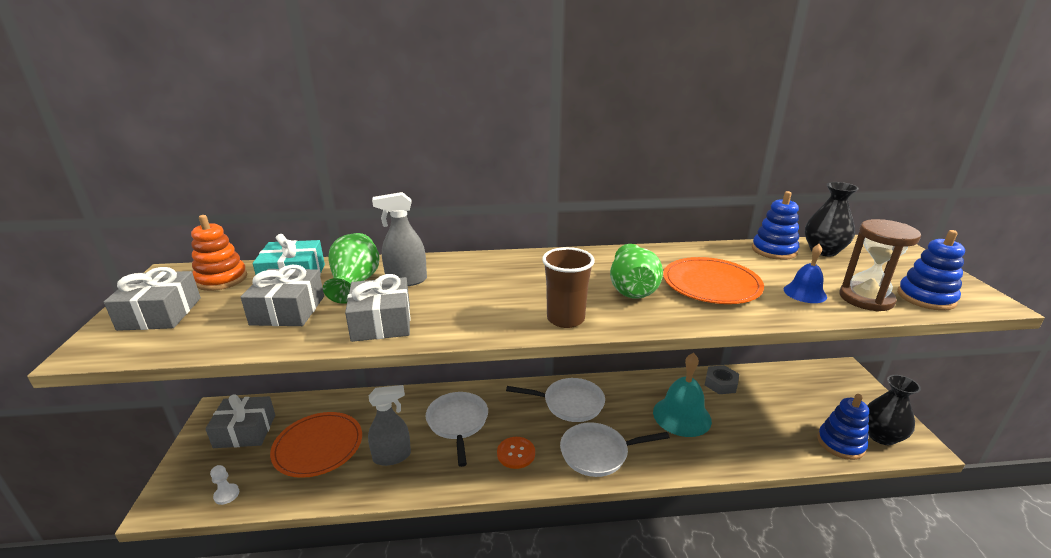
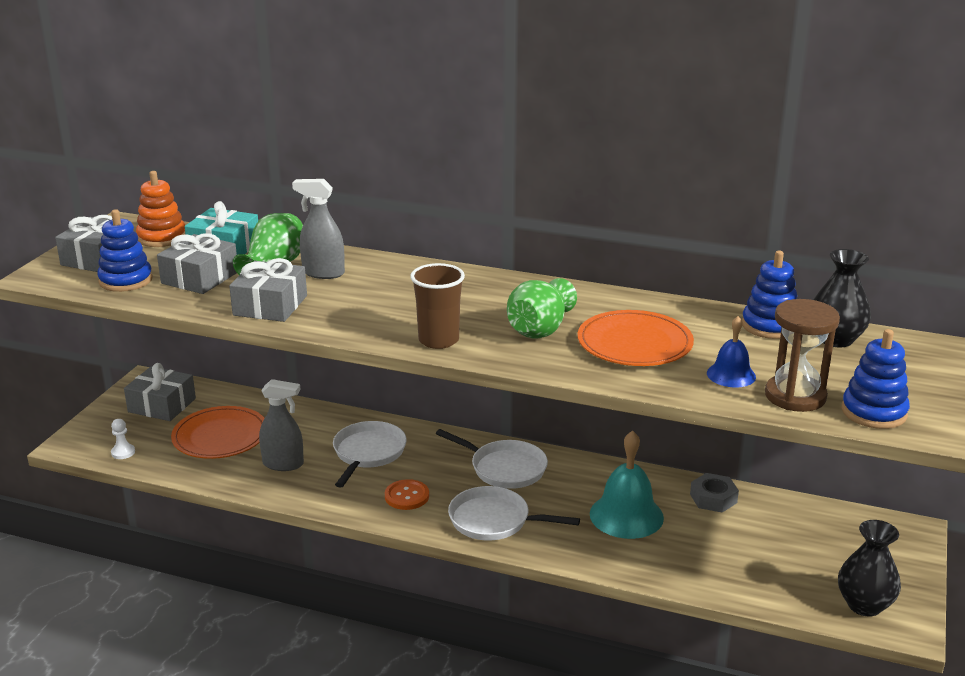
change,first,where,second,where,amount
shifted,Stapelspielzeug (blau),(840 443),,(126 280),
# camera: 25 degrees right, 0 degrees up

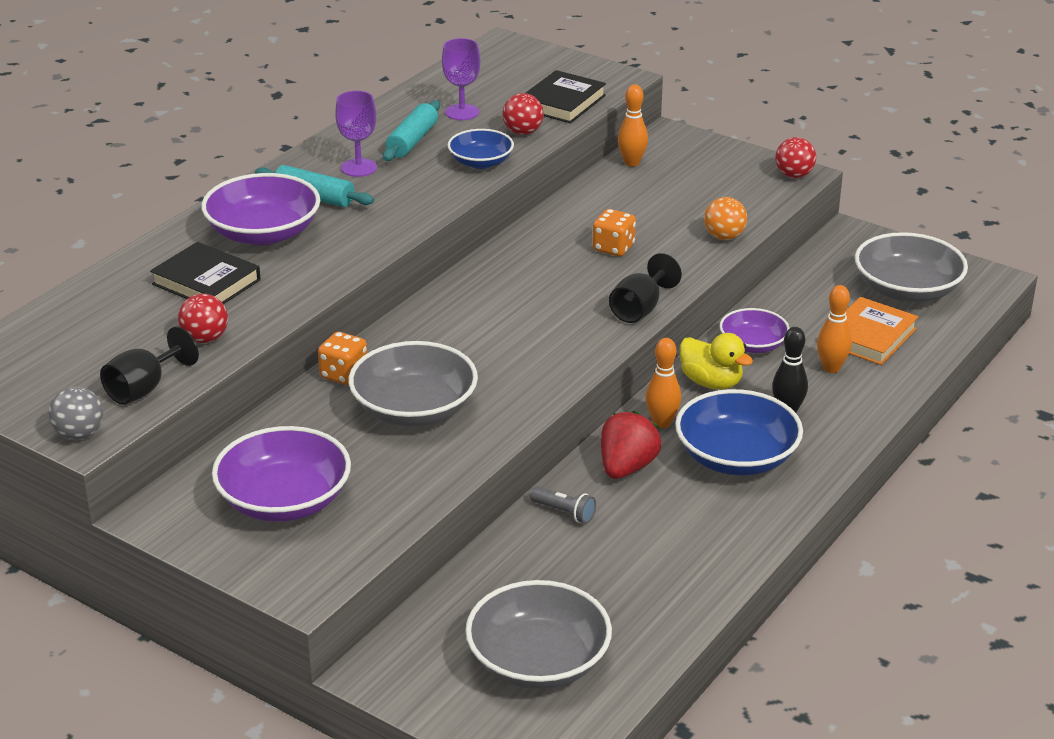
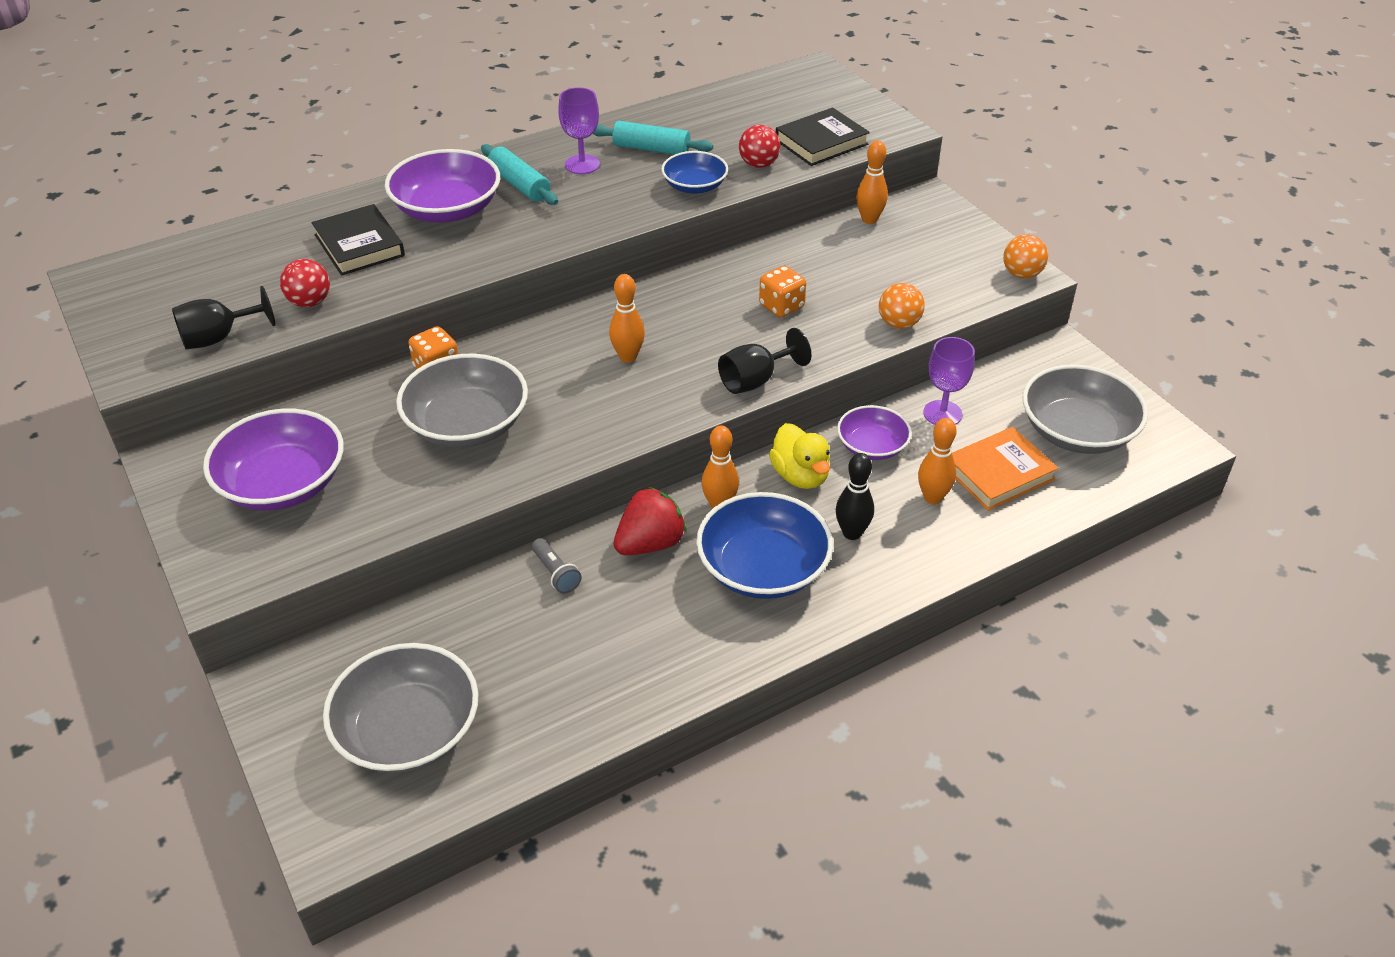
change,first,where,second,where,amount
gone,Ball (grau),(79 434),,,
new,,,Bowlingkegel (orange),(628 357),
shifted,Kelch (lila),(462 112),,(942 413),
repainted,Ball (rot),(794 175),Ball (orange),(1021 274),
rotated,Nudelholz (türkis),(412 141),,(651 149),60 degrees clockwise
# camera: 25 degrees right, 10 degrees up

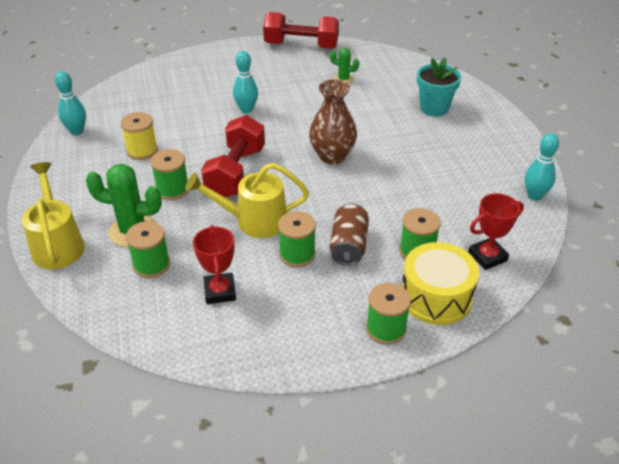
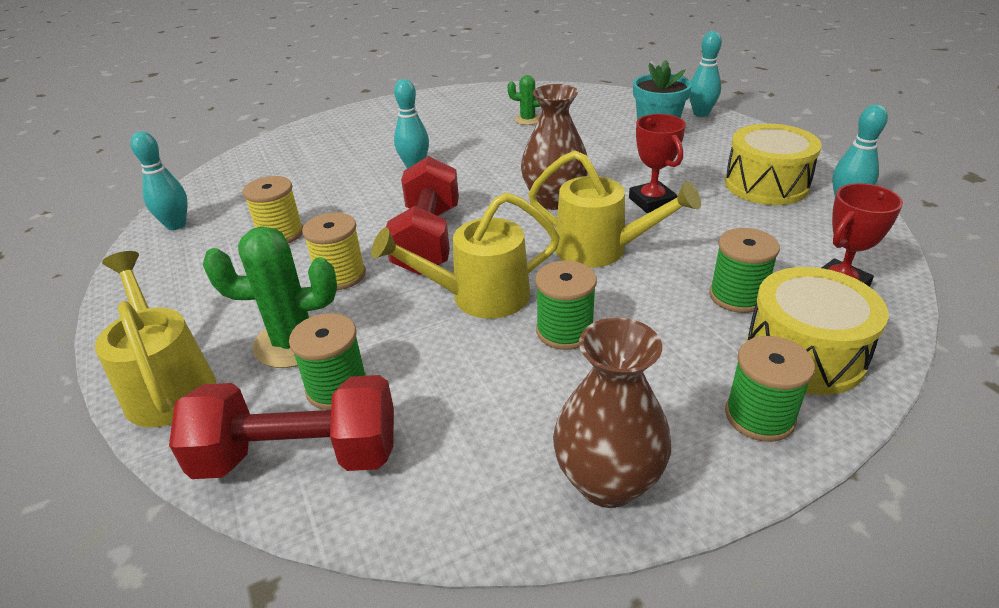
change,first,where,second,where,amount
gone,Dose (braun),(349 246),,,
new,,,Gießkanne (gelb),(602 250),
new,,,Vase (braun),(607 481),
new,,,Bowlingkegel (türkis),(701 113),
new,,,Trommel (gelb),(766 185),
shifted,Pokal (rot),(220 291),,(652 201),
shifted,Hantel (rot),(301 46),,(299 456),
repainted,Garnrolle (grün),(172 189),Garnrolle (gelb),(340 275),
# camera: 10 degrees left, 5 degrees down

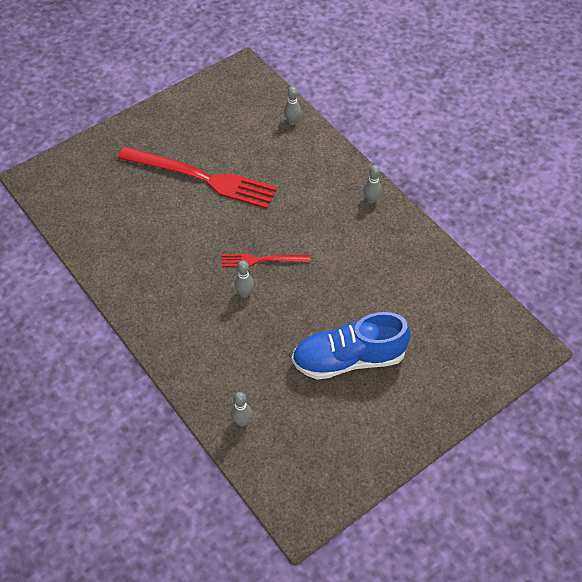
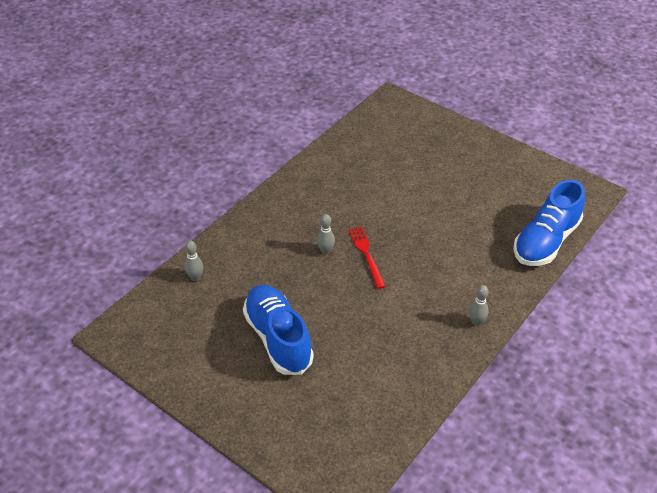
change,first,where,second,where,amount
gone,Gabel (rot),(202 178),,,
swapped,Bowlingkegel (grau),(292 122),Schuh (blau),(546 241),
# camera: 75 degrees right, 10 degrees down

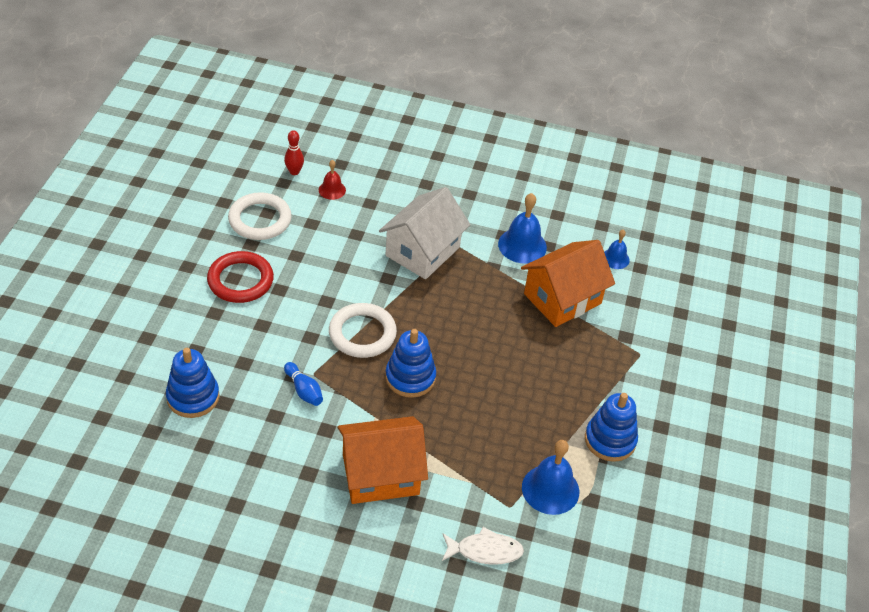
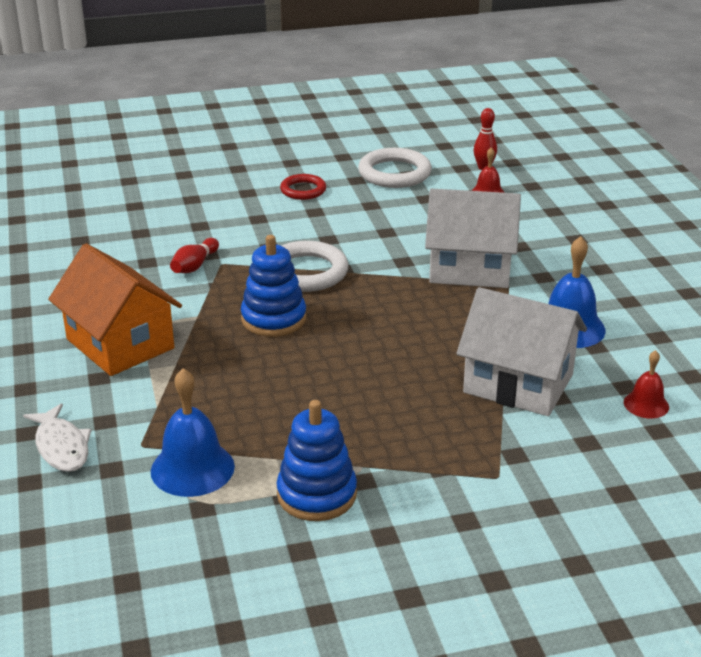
change,first,where,second,where,amount
gone,Stapelspielzeug (blau),(193 397),,,
repainted,Bowlingkegel (blau),(304 390),Bowlingkegel (rot),(194 266),
repainted,Haus (orange),(562 298),Haus (weiß),(518 383),
repainted,Glocke (blau),(615 258),Glocke (rot),(646 404),
scaled,Ring (rot),(240 280),,(303 190),x0.61
# camera: 65 degrees right, 15 degrees down

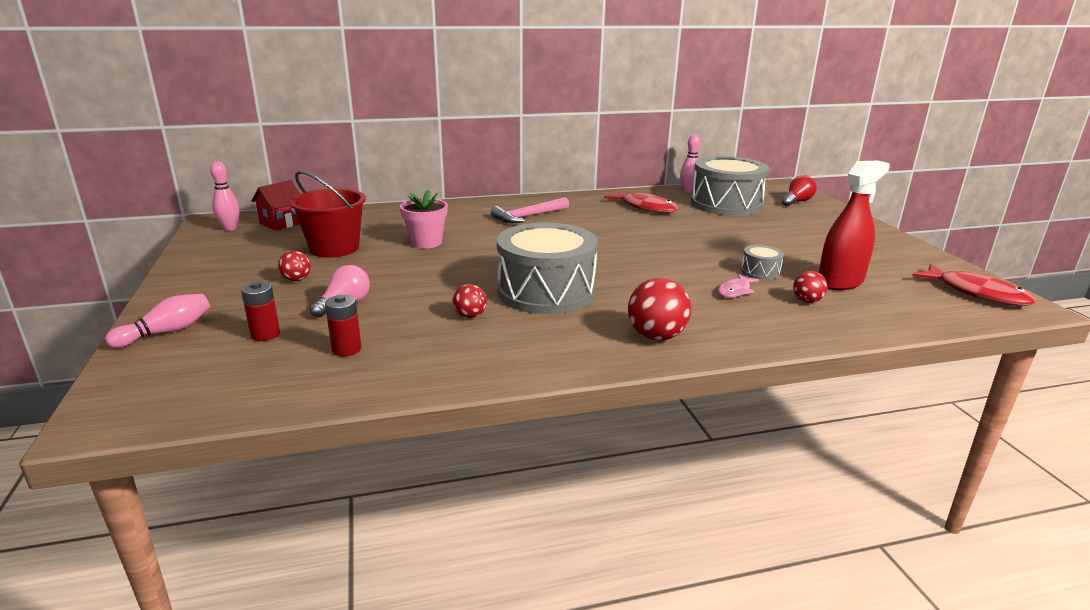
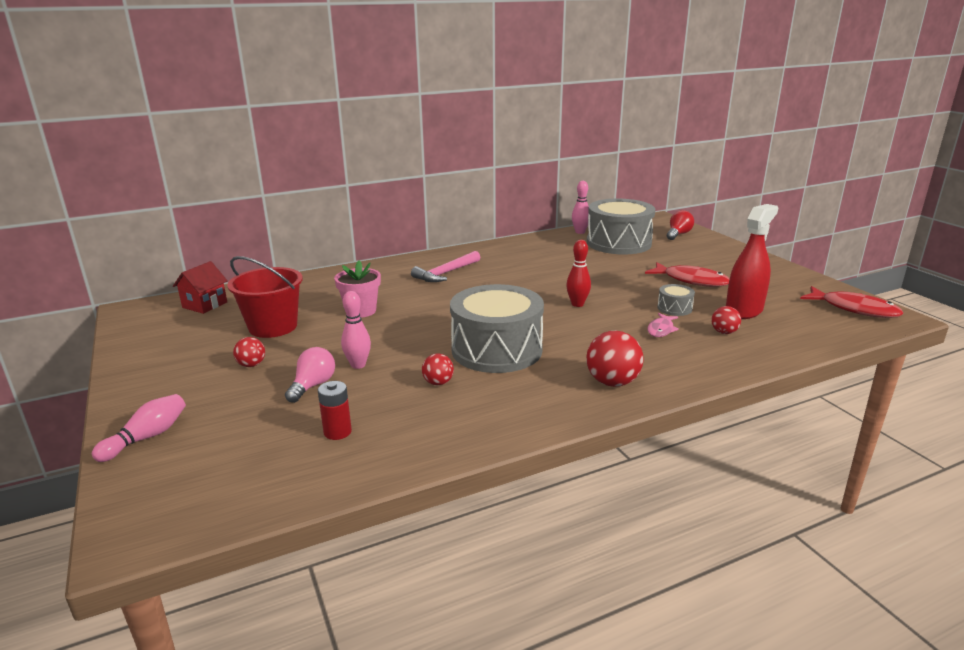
change,first,where,second,where,amount
gone,Batterie (rot),(265 334),,,
new,,,Bowlingkegel (rot),(577 304),
shifted,Bowlingkegel (rosa),(230 228),,(358 365),
shifted,Fisch (rot),(645 207),,(691 280),
# camera: 10 degrees left, 0 degrees up

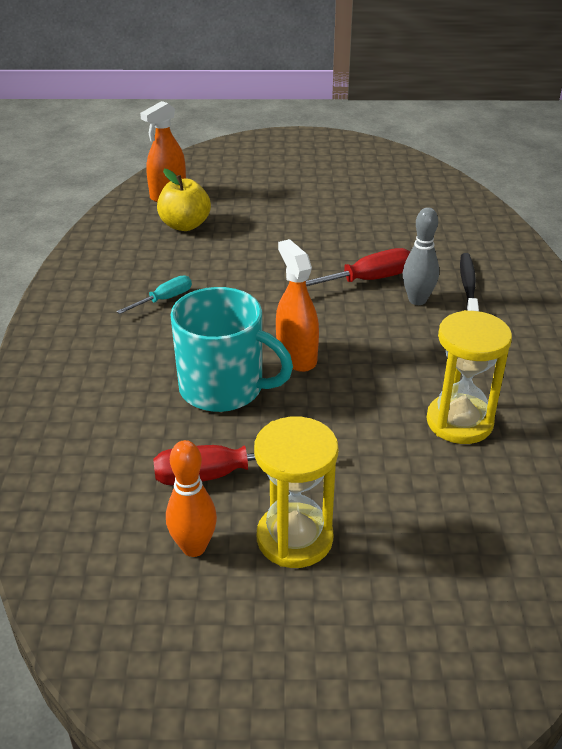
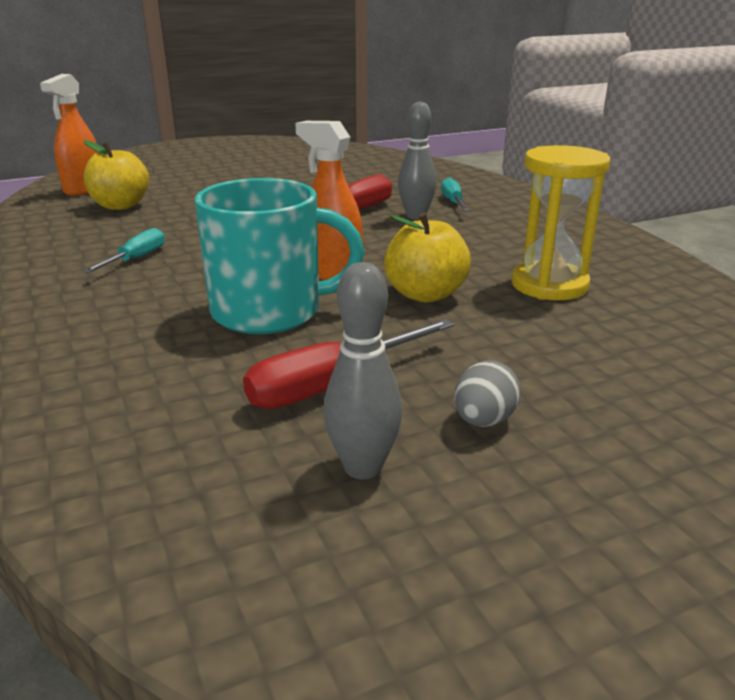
change,first,where,second,where,amount
new,,,Apfel (gelb),(425 294),
swapped,Sanduhr (gelb),(294 538),Ei (grau),(483 420),
swapped,Zahnbürste (schwarz),(468 287),Schraubenzieher (türkis),(453 202),
repainted,Bowlingkegel (orange),(194 547),Bowlingkegel (grau),(363 467),
# camera: 25 degrees left, 10 degrees down

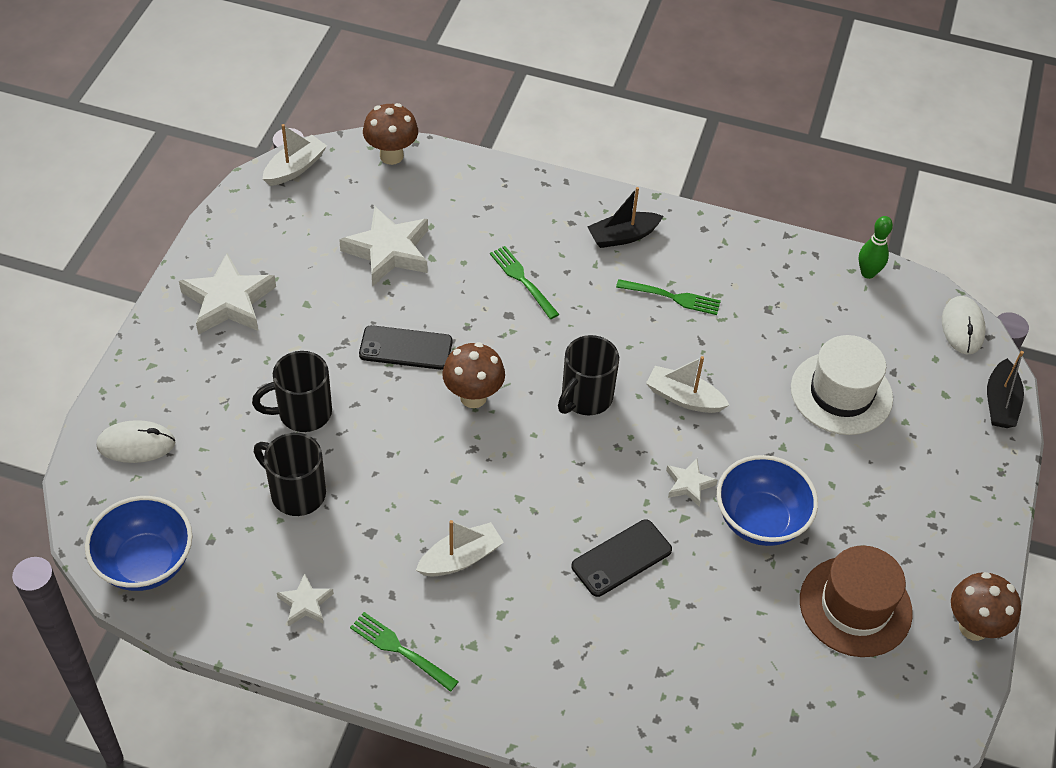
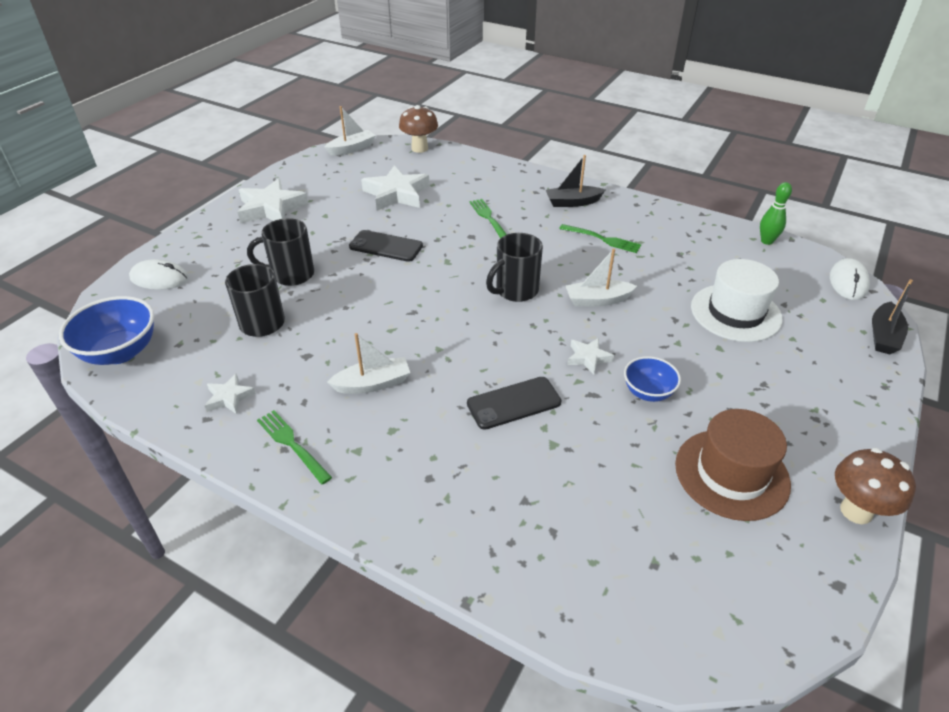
change,first,where,second,where,amount
gone,Pilz (braun),(473 397),,,
rotated,Boot (weiß),(684 398),,(597 300),45 degrees counterclockwise
scaled,Schüssel (blau),(760 520),,(648 392),x0.60
# camera: 15 degrees right, 10 degrees down

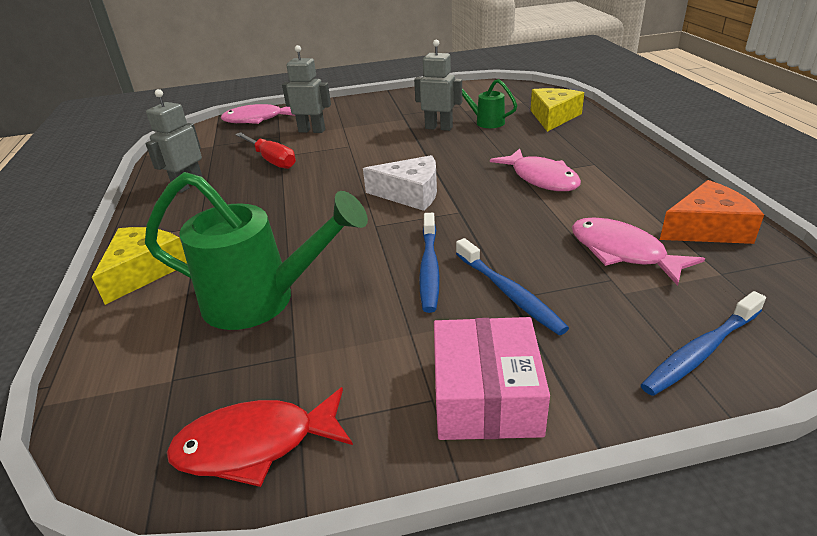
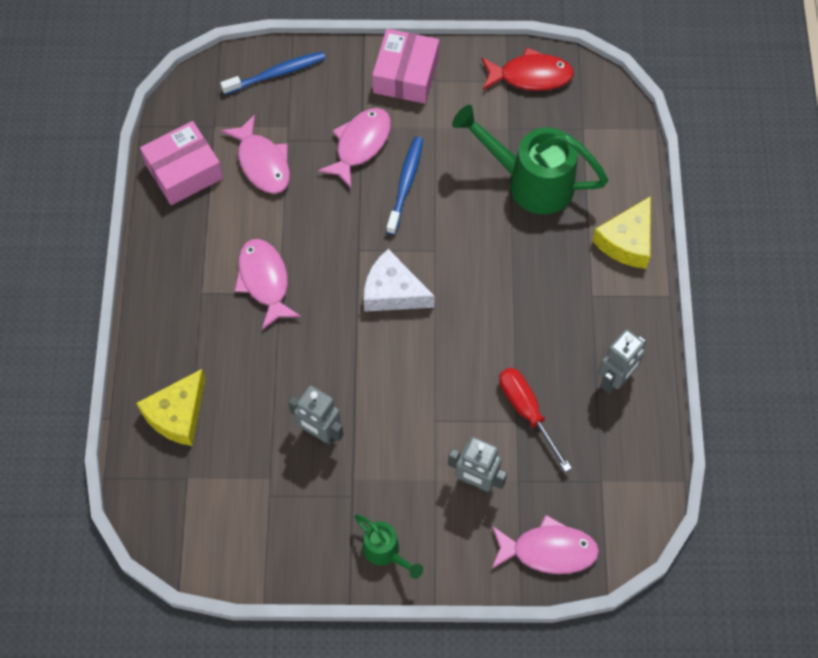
change,first,where,second,where,amount
shifted,Gießkanne (grün),(485 122),,(385 552),
swapped,Zahnbürste (blau),(509 293),Fisch (rosa),(360 145),
swapped,Käse (orange),(707 228),Schachtel (rosa),(184 171),
# camera: 170 degrees left, 30 degrees up

